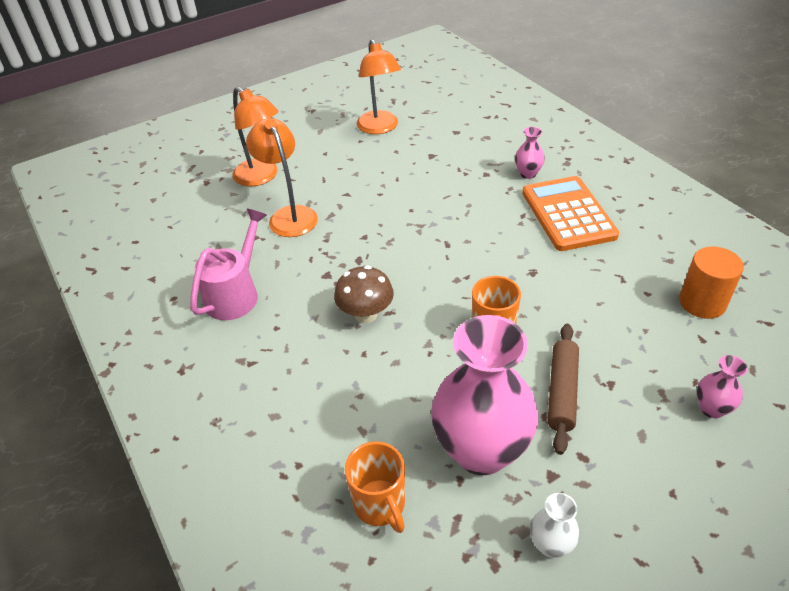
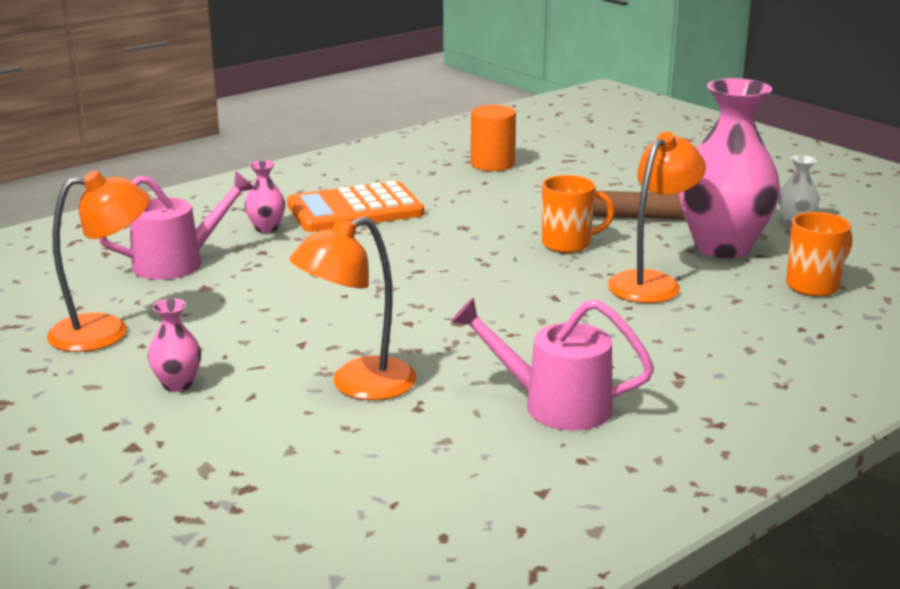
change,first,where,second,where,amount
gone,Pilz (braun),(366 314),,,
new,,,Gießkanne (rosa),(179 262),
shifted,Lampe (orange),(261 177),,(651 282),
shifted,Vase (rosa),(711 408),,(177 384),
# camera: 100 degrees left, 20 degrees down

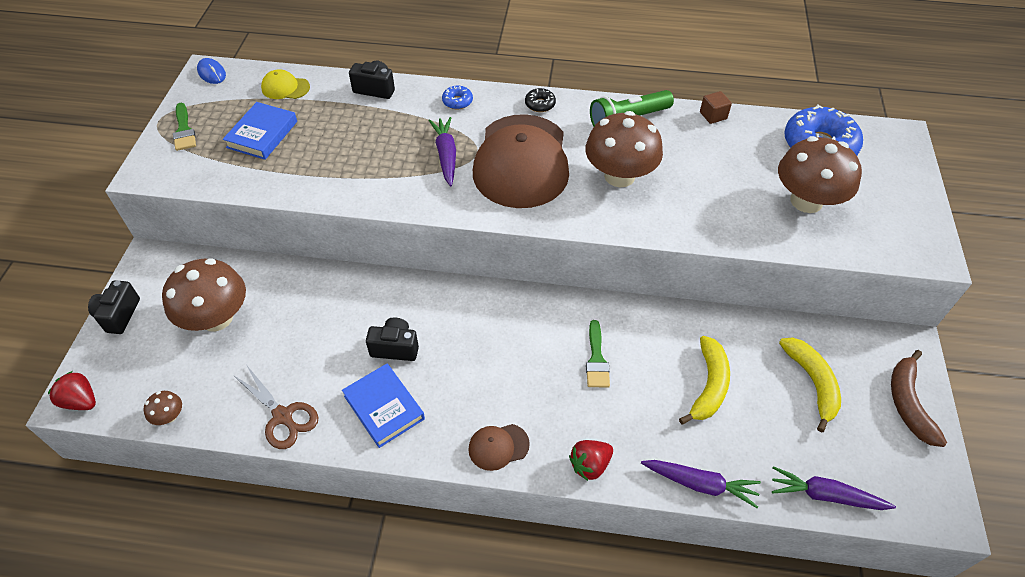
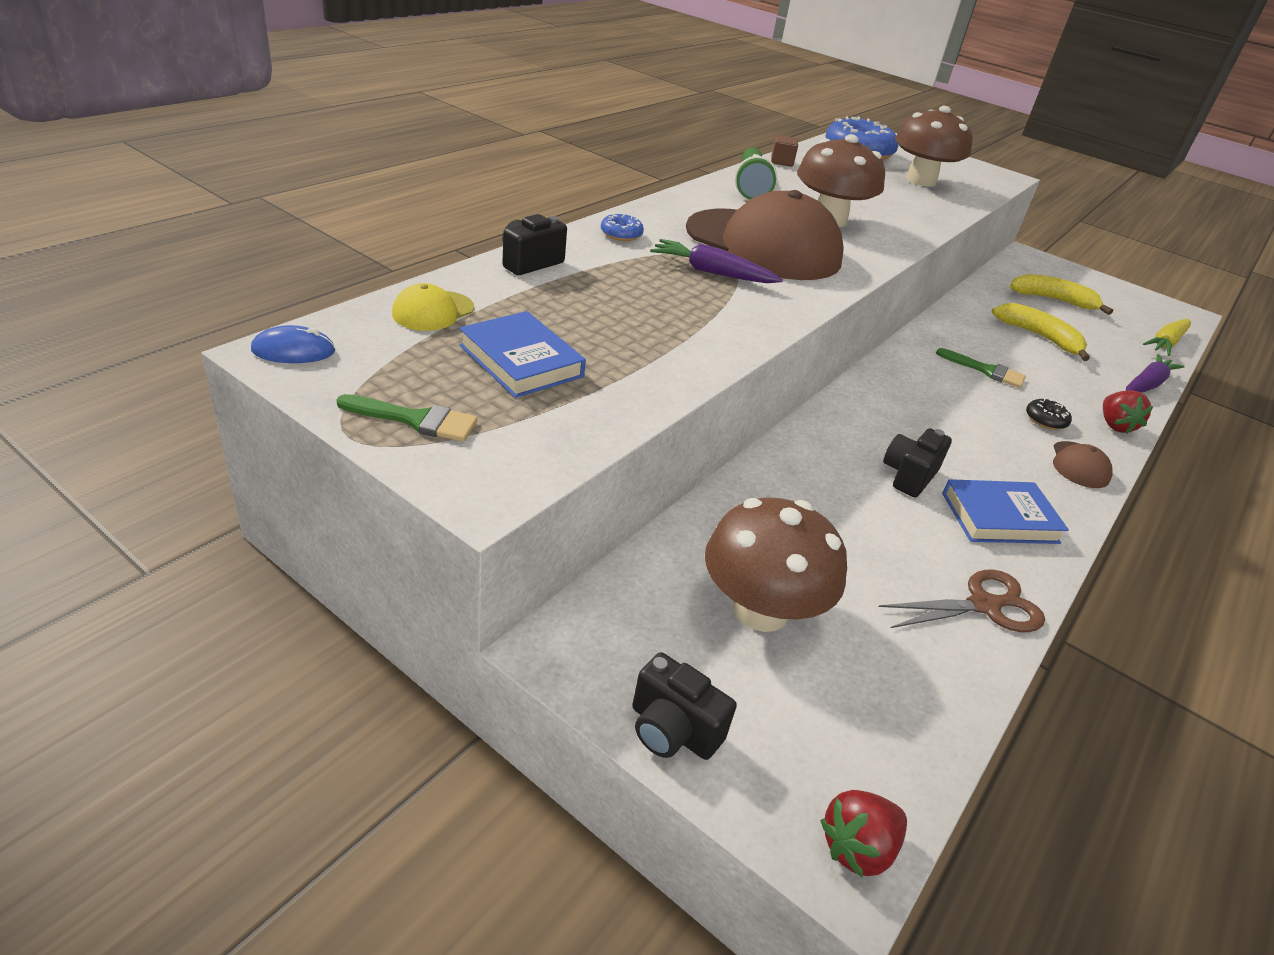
change,first,where,second,where,amount
gone,Pilz (braun),(169 416),,,
gone,Banane (braun),(908 403),,,
shifted,Donut (schwarz),(540 104),,(1045 420),
repainted,Karotte (lila),(825 495),Karotte (gelb),(1166 343),
# camera: 65 degrees left, 15 degrees down

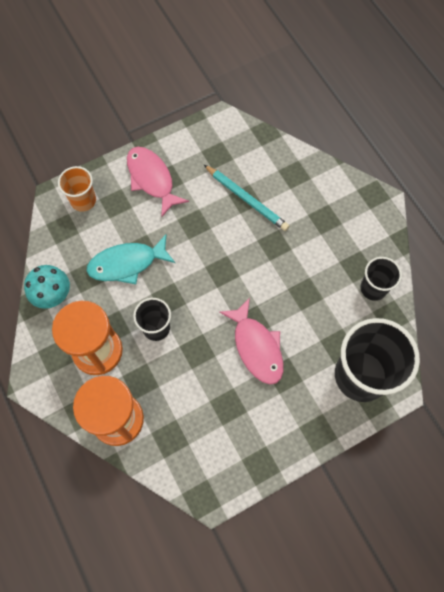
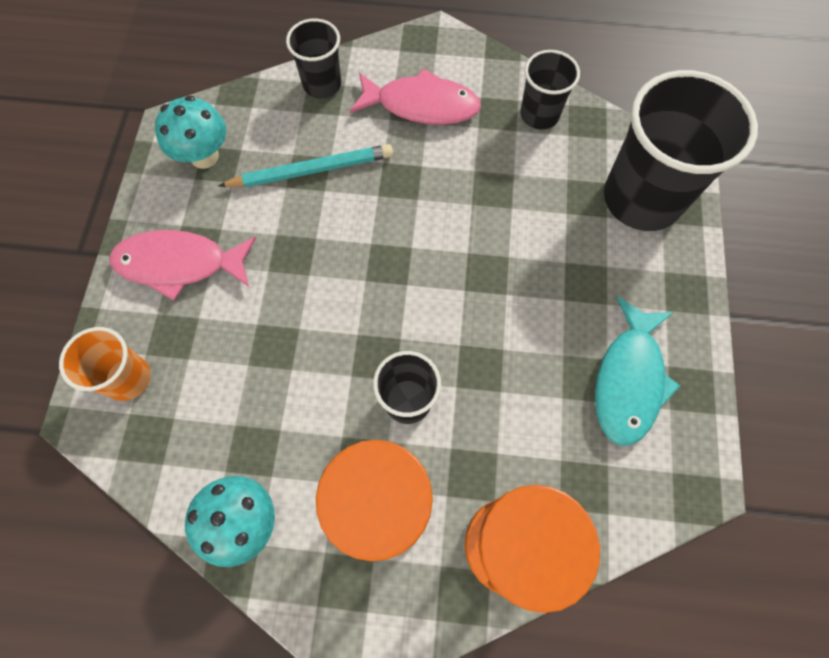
change,first,where,second,where,amount
new,,,Pilz (türkis),(204 156),
new,,,Becher (schwarz),(322 84),
shifted,Fisch (türkis),(127 263),,(628 380),
shifted,Fisch (rosa),(256 347),,(421 105),
# camera: 55 degrees left, 0 degrees up

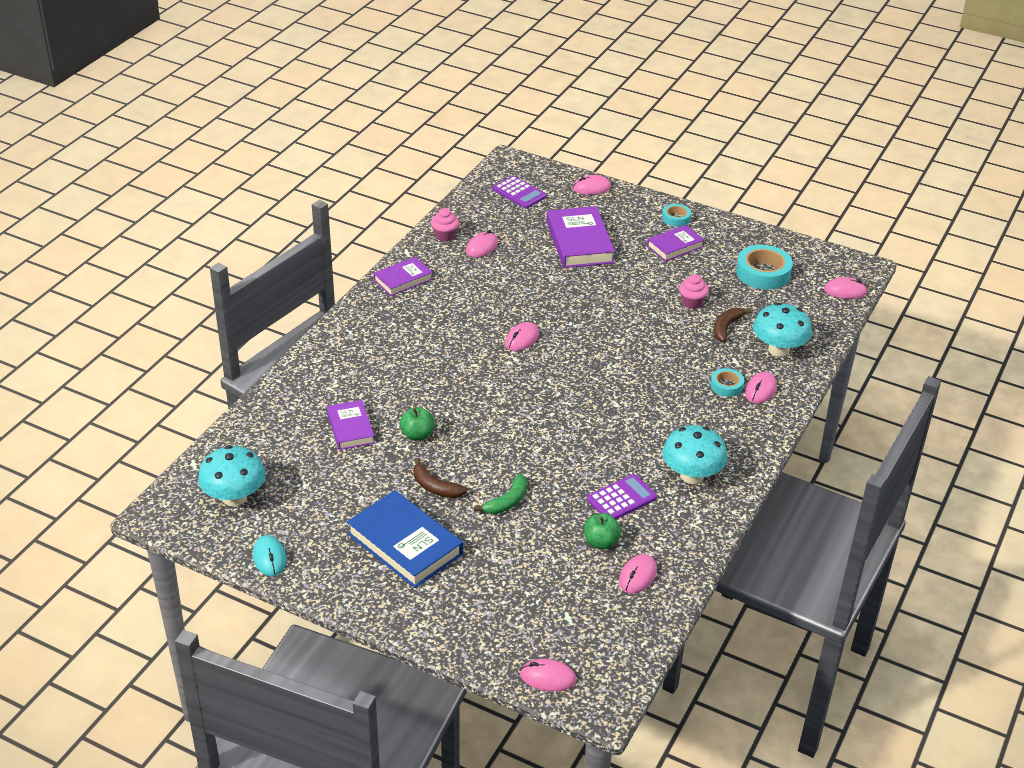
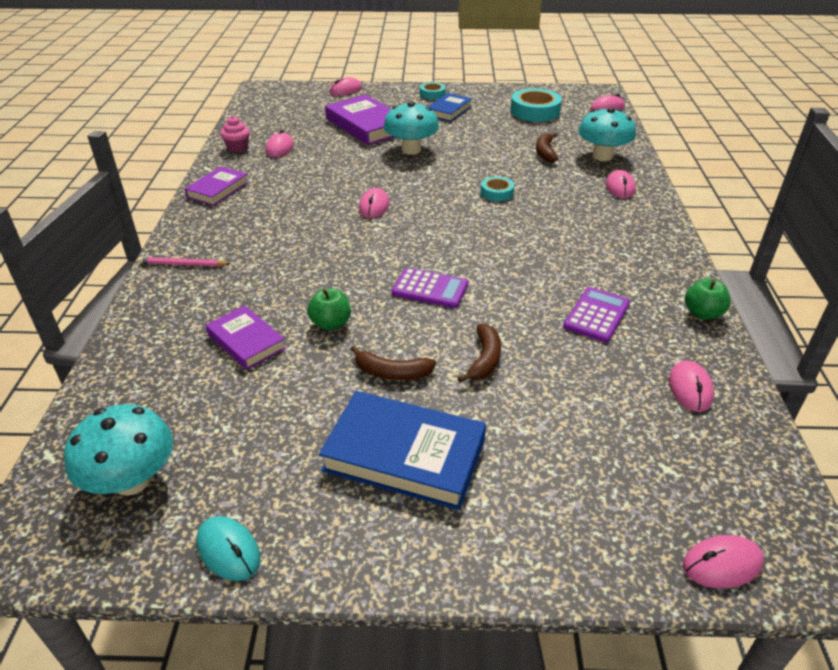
change,first,where,second,where,amount
gone,Muffin (rosa),(692 302),,,
new,,,Bleistift (rosa),(183 264),
shifted,Taschenrechner (lila),(519 193),,(430 289),
shifted,Apfel (grün),(601 542),,(702 313),
shifted,Pilz (türkis),(692 475),,(411 150),
shifted,Klebeband (türkis),(726 386),,(497 192),
repainted,Banane (grün),(507 501),Banane (braun),(484 359),
repainted,Buch (lila),(675 246),Buch (blau),(449 111),
# camera: 25 degrees left, 0 degrees up

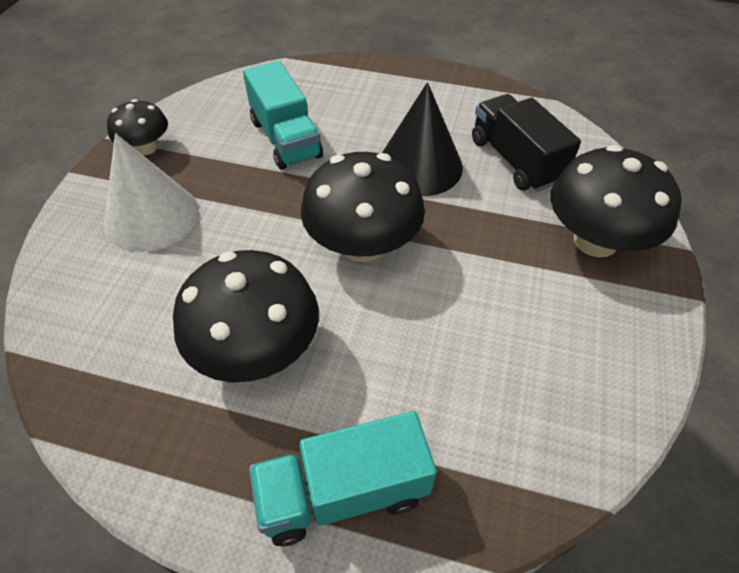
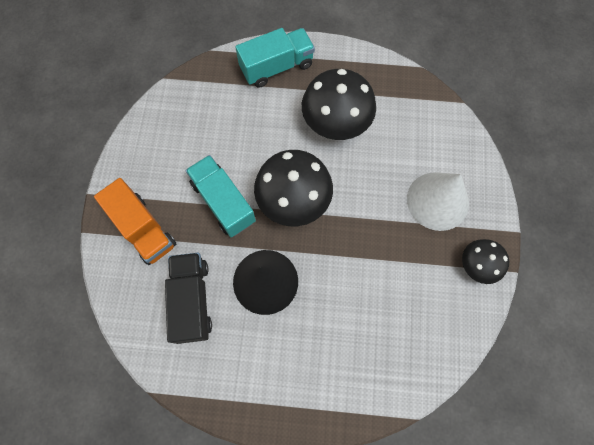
change,first,where,second,where,amount
shifted,Lastwagen (türkis),(285 139),,(223 202),
swapped,Pilz (schwarz),(595 241),Lastwagen (orange),(143 229),
rotated,Lastwagen (schwarz),(515 160),,(192 300),150 degrees counterclockwise
# camera: 170 degrees right, 20 degrees up

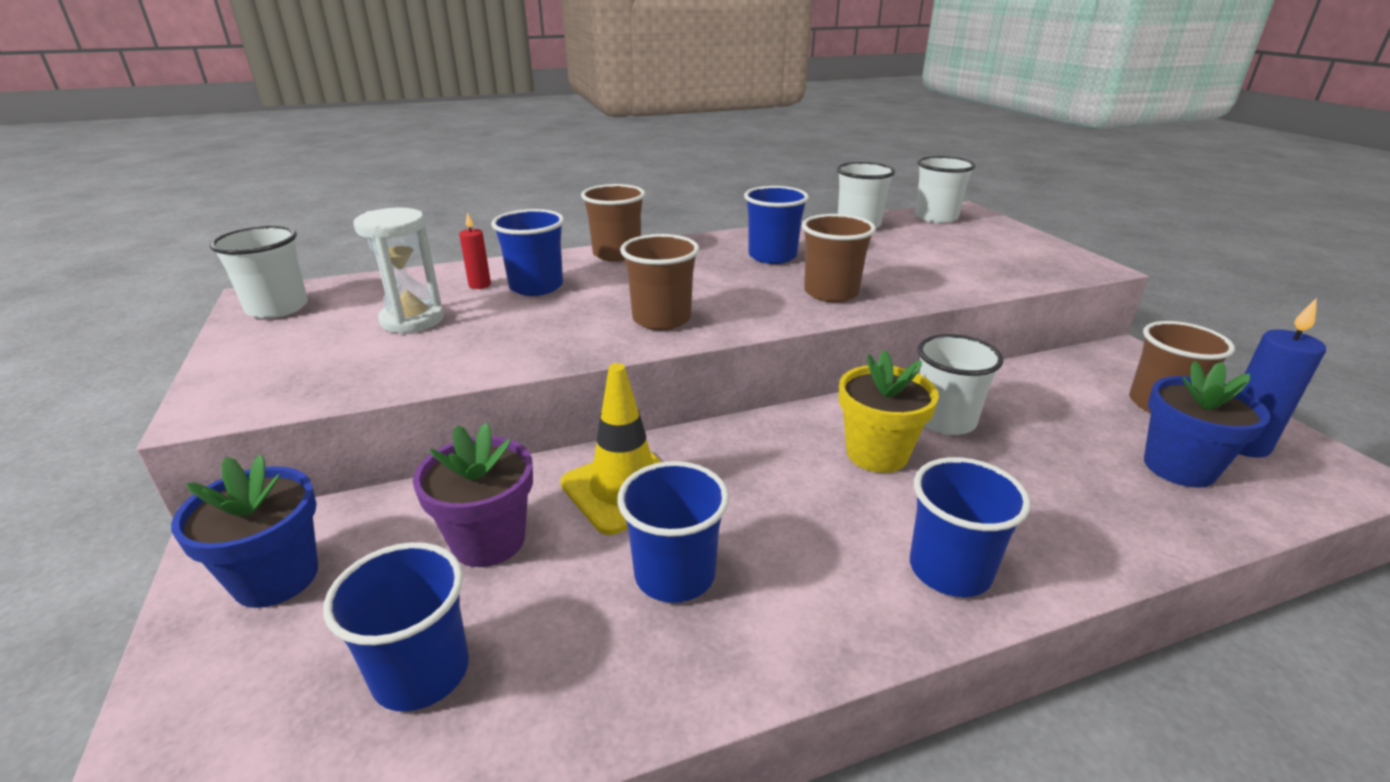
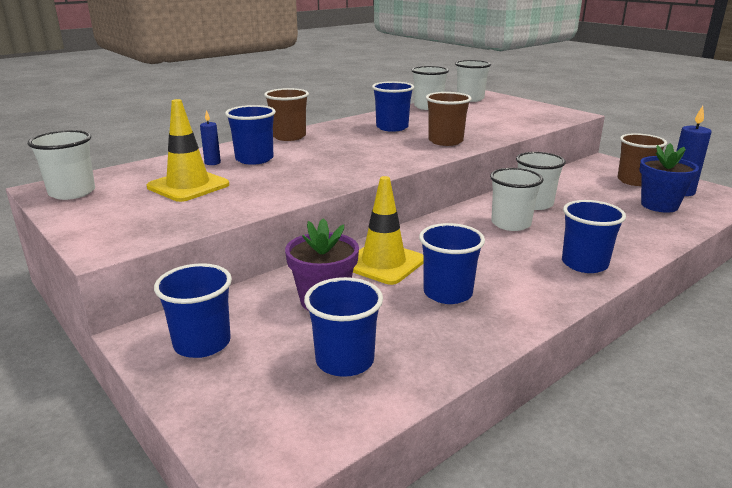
change,first,where,second,where,amount
gone,Becher (braun),(661 319),,,
swapped,Blumentopf (blau),(276 578),Becher (blau),(202 343),
swapped,Sanduhr (weiß),(412 320),Leitkegel (gelb),(188 186),
swapped,Blumentopf (gelb),(877 454),Becher (weiß),(511 224),
repainted,Kerze (rot),(480 285),Kerze (blau),(212 163),
# camera: 20 degrees left, 5 degrees down

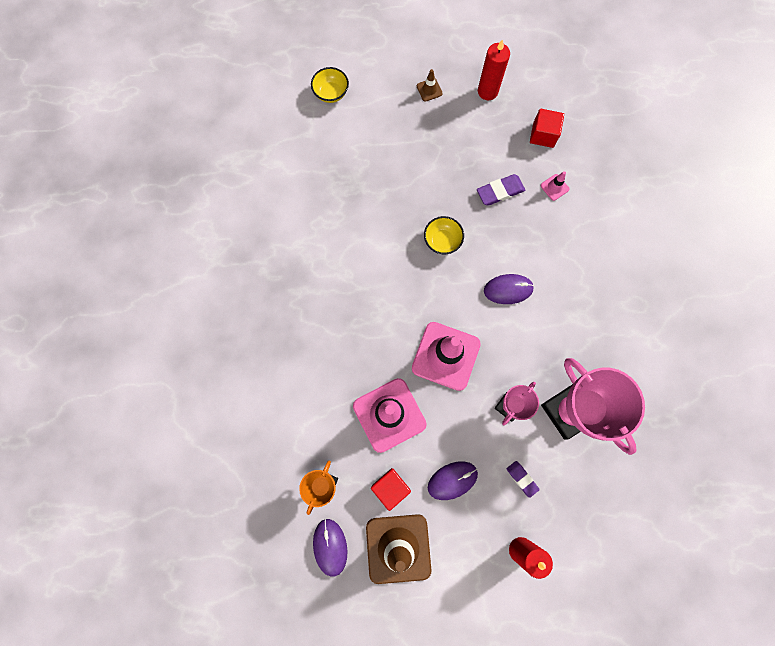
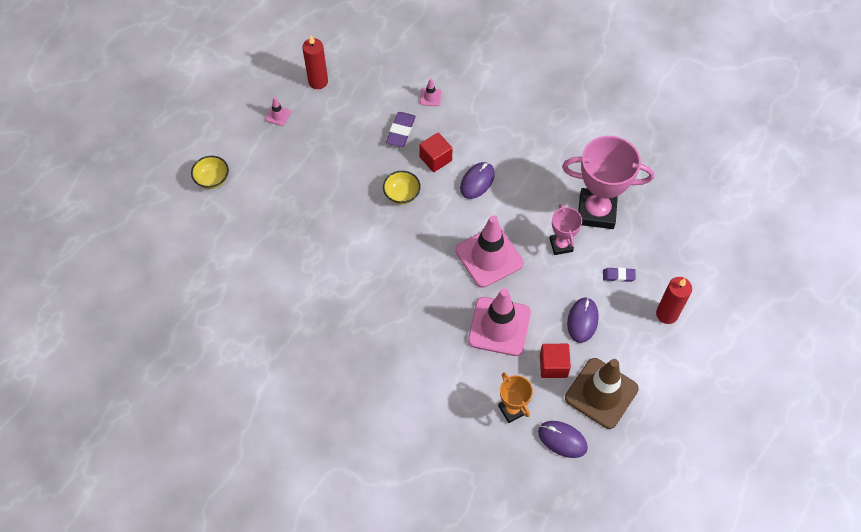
change,first,where,second,where,amount
shifted,Kubus (rot),(543 135),,(435 159),
repainted,Leitkegel (braun),(429 90),Leitkegel (rosa),(278 115),
# camera: 50 degrees left, 15 degrees down

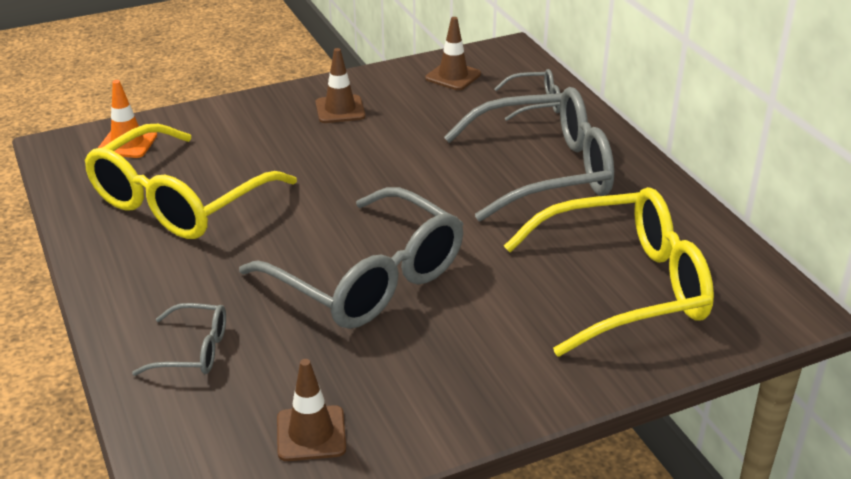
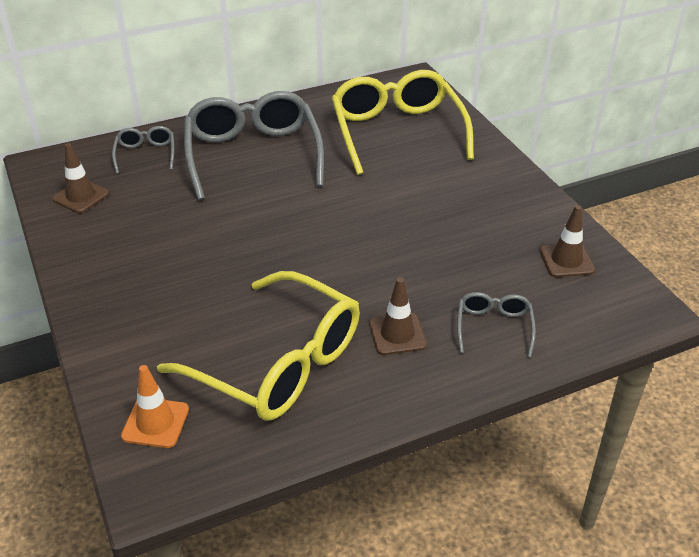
change,first,where,second,where,amount
gone,Brille (grau),(368 279),,,
shifted,Leitkegel (braun),(340 109),,(397 334),
# camera: 90 degrees left, 5 degrees up

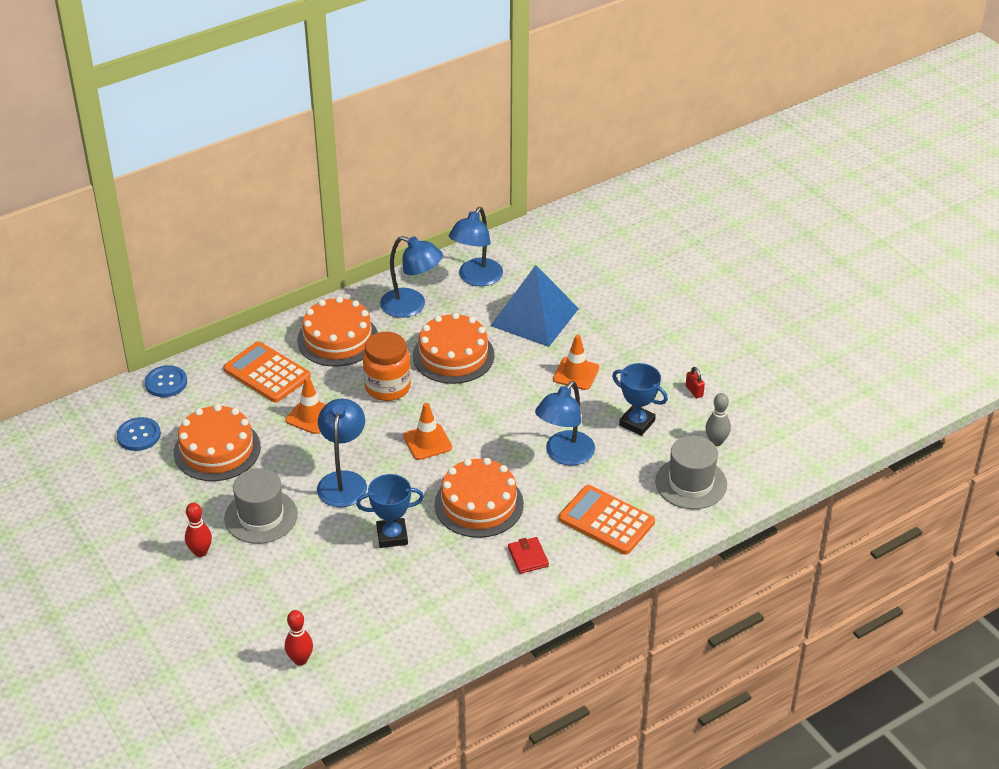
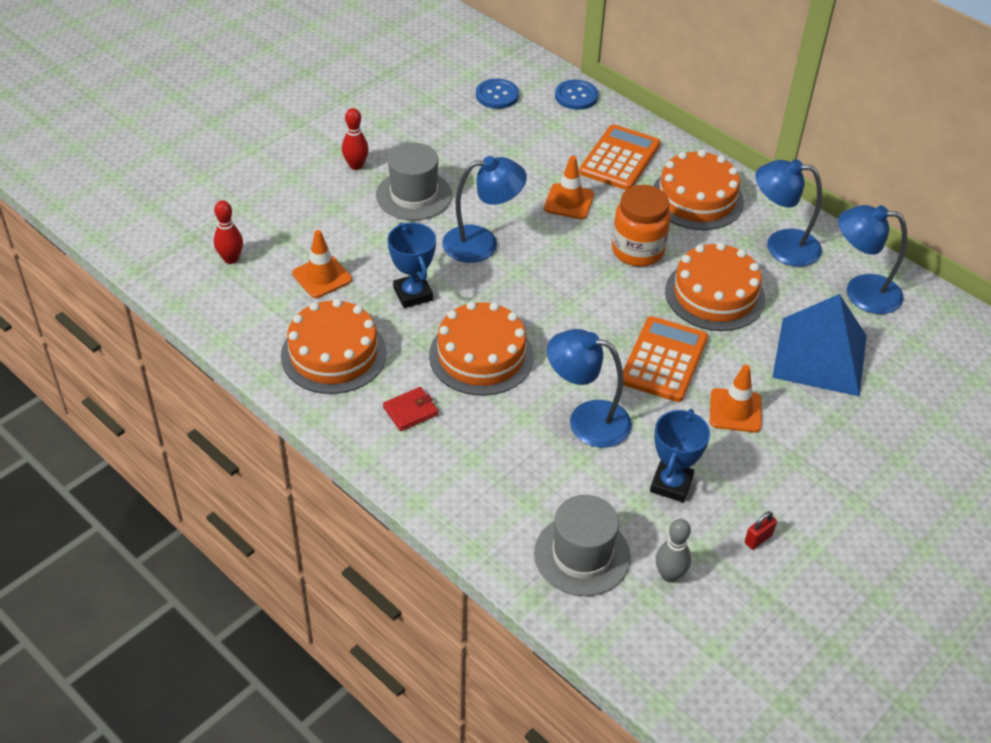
change,first,where,second,where,amount
shifted,Kuchen (orange),(217 450),,(333 354),
shifted,Leitkegel (orange),(427 442),,(322 277),
shifted,Taschenrechner (orange),(606 520),,(664 360),
rotated,Lampe (blau),(411 306),,(781 246),90 degrees clockwise
# camera: 75 degrees right, 5 degrees up

